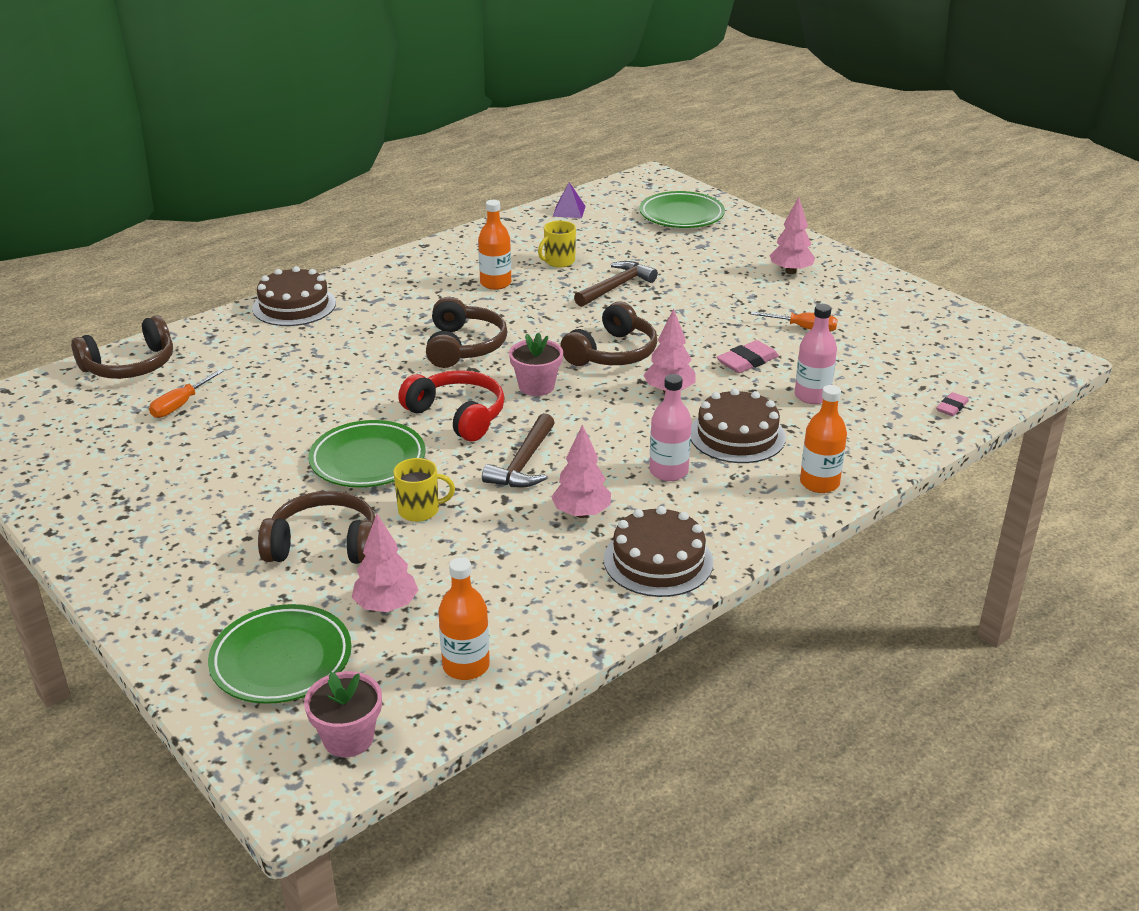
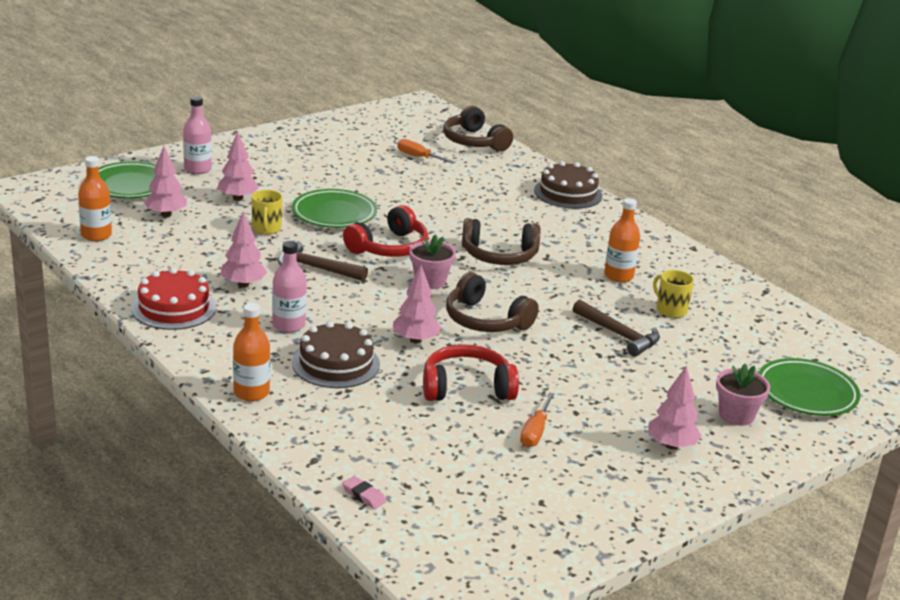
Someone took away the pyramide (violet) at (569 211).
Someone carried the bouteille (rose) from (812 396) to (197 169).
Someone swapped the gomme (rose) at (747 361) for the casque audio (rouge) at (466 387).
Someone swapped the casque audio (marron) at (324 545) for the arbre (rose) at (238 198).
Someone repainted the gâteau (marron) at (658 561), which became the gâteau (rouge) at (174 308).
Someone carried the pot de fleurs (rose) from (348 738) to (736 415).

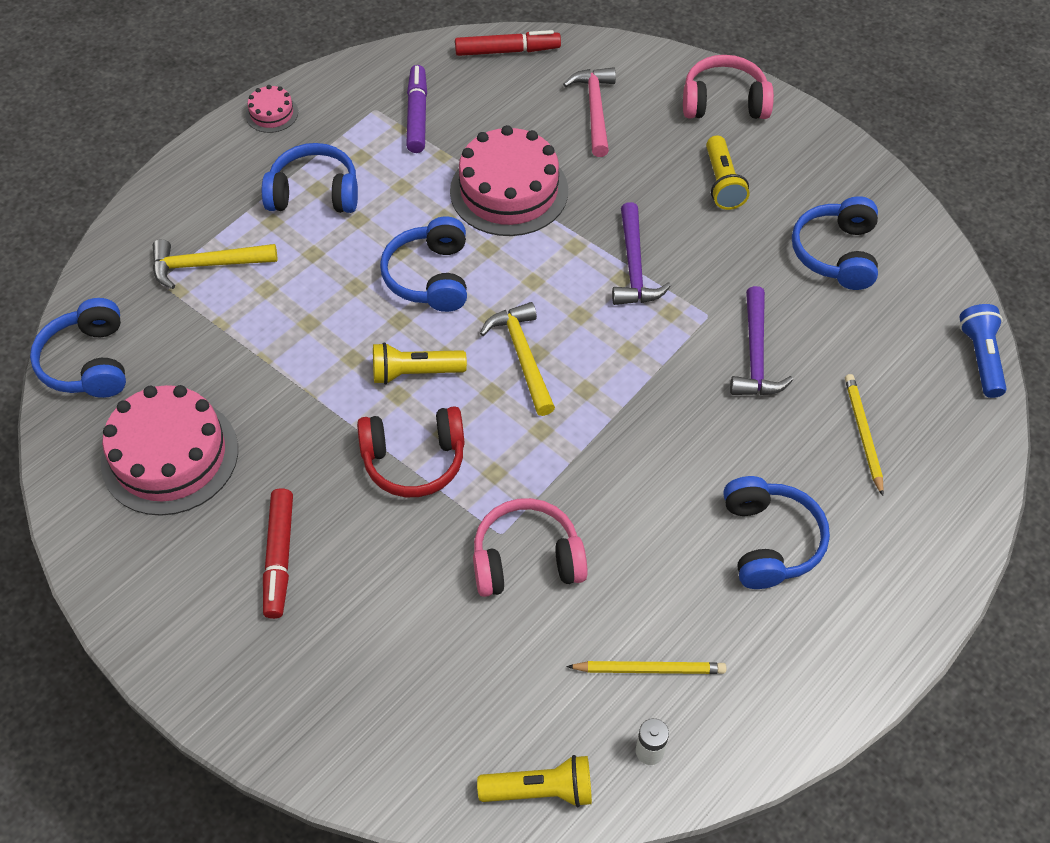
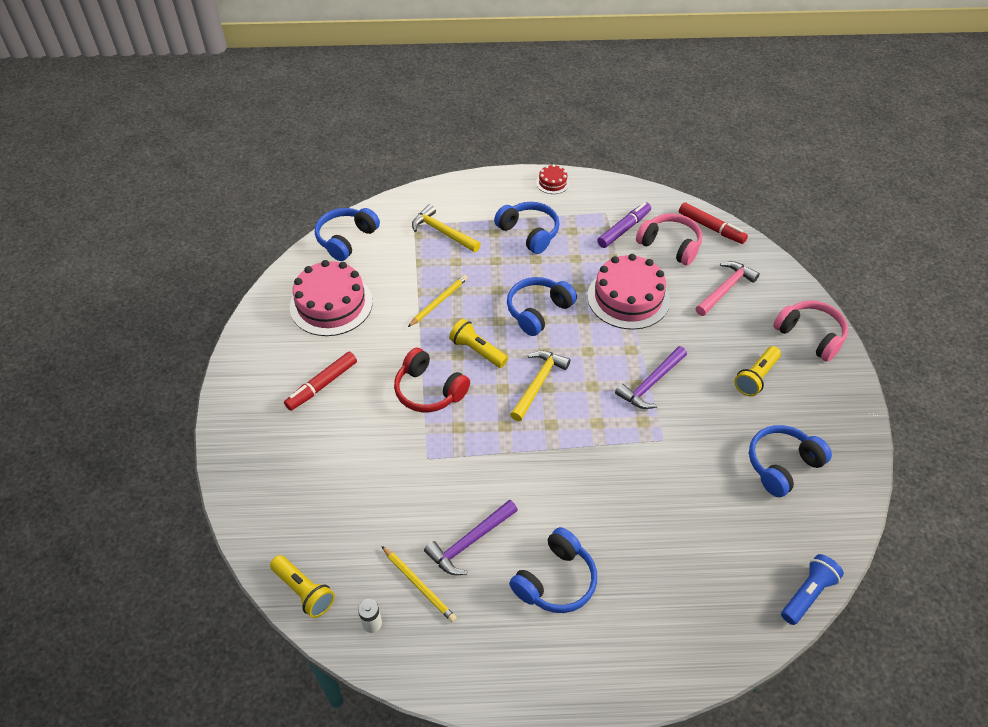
Someone repainted the gâteau (rose) at (272 113), which became the gâteau (rouge) at (552 182).
Someone carried the marteau (violet) from (755 355) to (469 542).
Someone carried the crayon (jaune) from (863 434) to (438 302).
Someone carried the casque audio (rose) from (526 560) to (670 245).

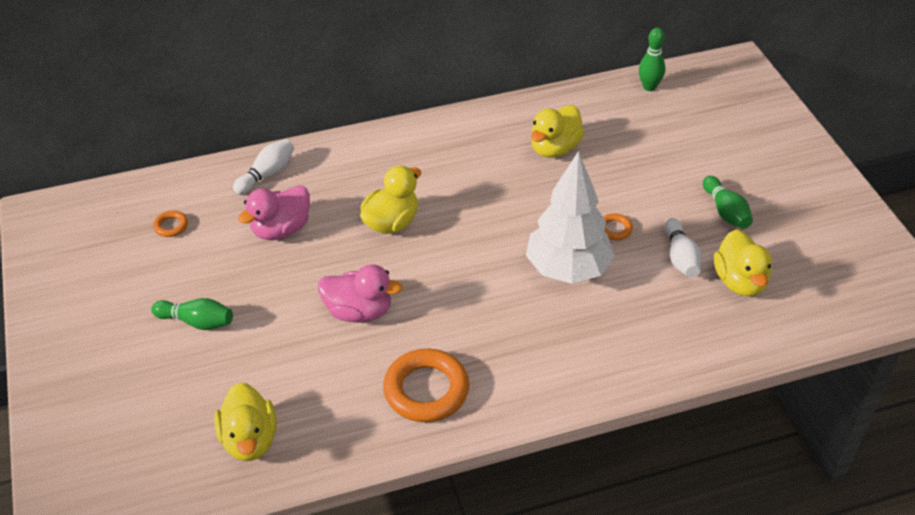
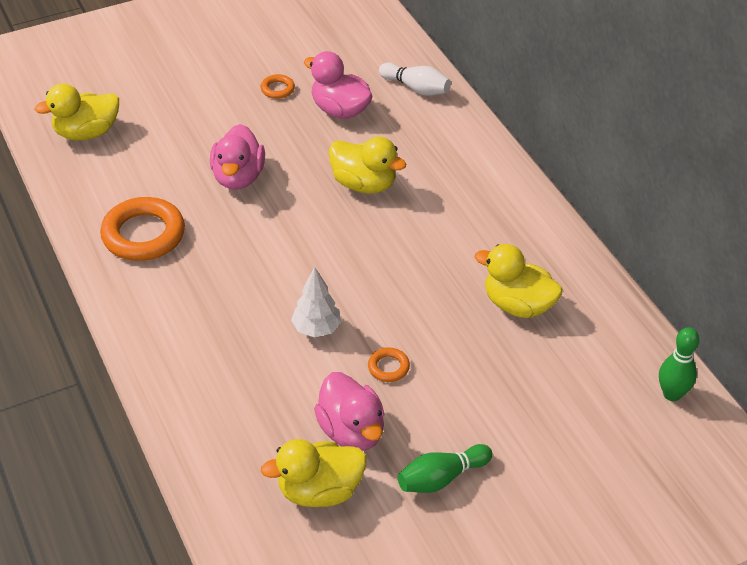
Someone scaled the arbre (blanc) at (568 270) by 0.50.
Someone carried the anneau (orange) from (171 226) to (277 89).
Someone swapped the quille (blanc) at (680 257) for the canard (rose) at (351 431).
Someone took away the quille (vert) at (197 322).

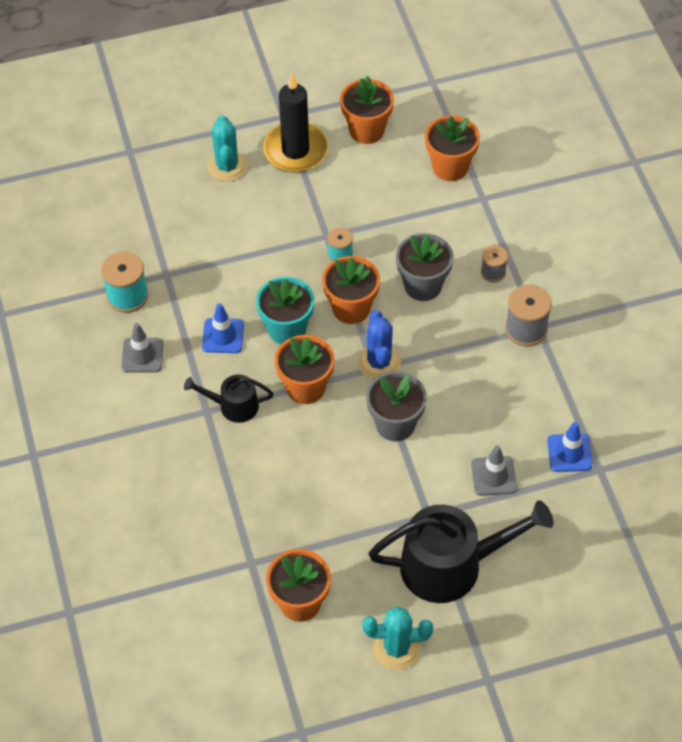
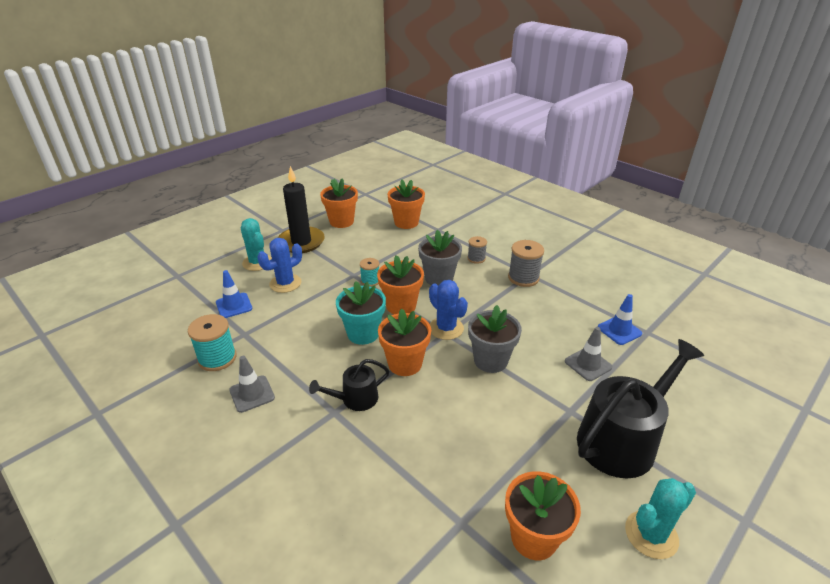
Someone carried the cône de chantier (bleu) from (223 336) to (234 305).
Someone put down the cactus (bleu) at (285 283).

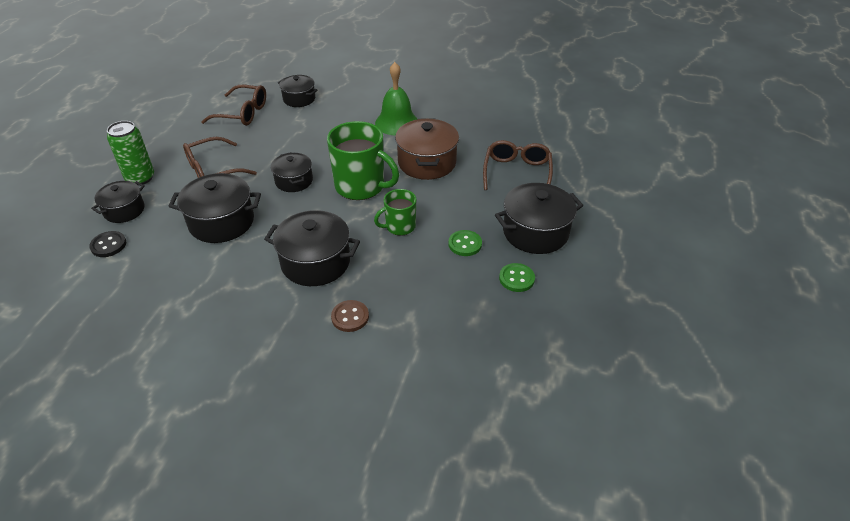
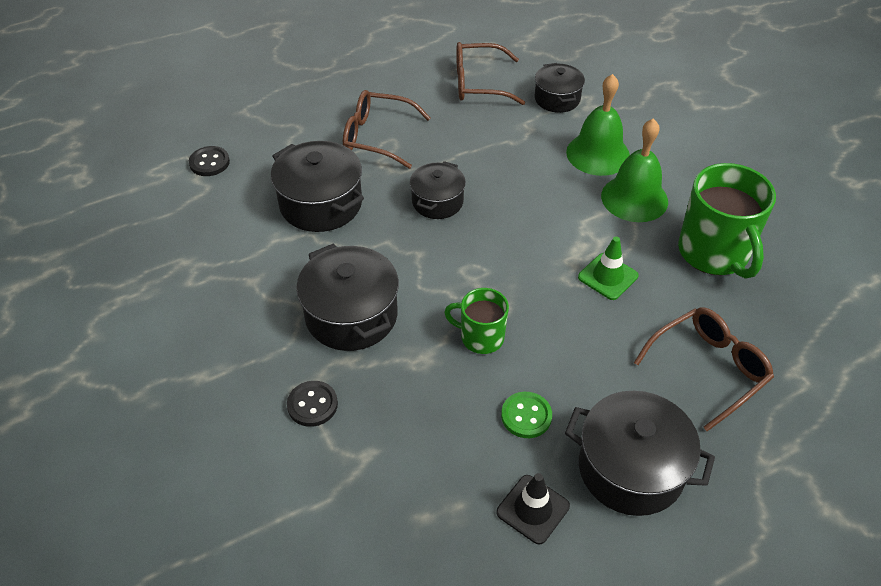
Someone rotated the lunettes (marron) at (243 113) by 120 degrees clockwise.
Someone swapped the marmite (marron) at (427 163) for the cône de chantier (vert) at (608 276).
Someone took away the canette (vert) at (140 178).
Someone carried the tasse (vert) from (361 186) to (714 253).
Someone took away the marmite (noir) at (124 210).
Someone swapped the bouton (vert) at (516 278) for the cône de chantier (noir) at (533 509).
Someone repainted the bouton (marron) at (350 317), which became the bouton (noir) at (312 405).
Someone put down the cloche (vert) at (598 154).

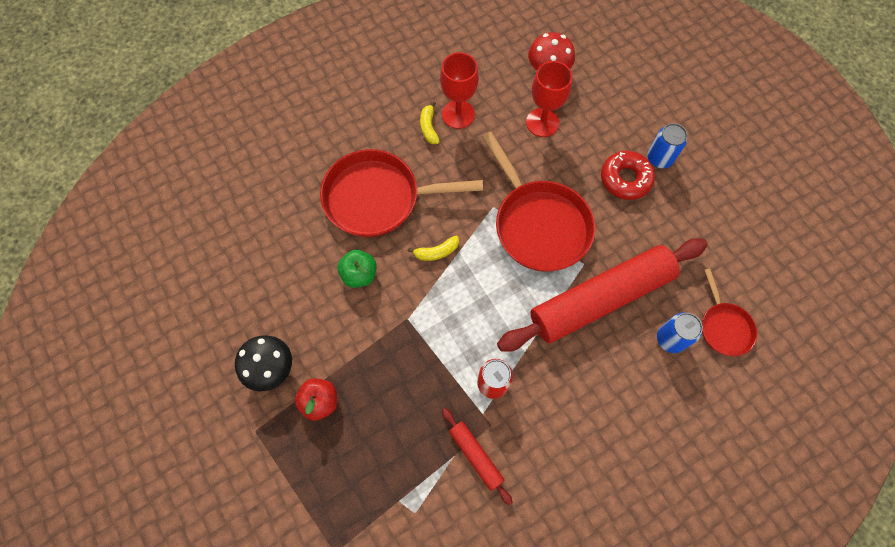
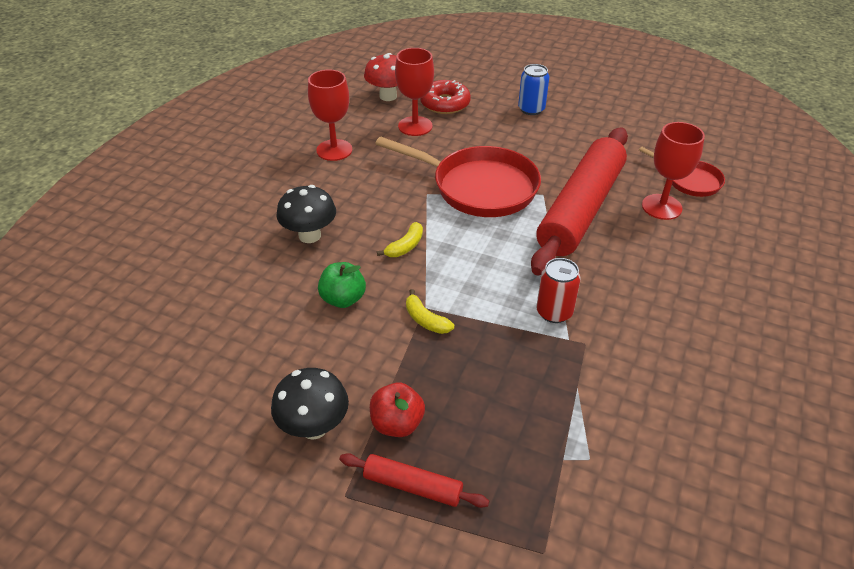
Someone carried the banane (jaune) from (429 127) to (426 320).
Someone swapped the poêle (rouge) at (378 198) for the champignon (noir) at (309 235).
Someone carried the beignet (rouge) from (625 179) to (445 104).
Someone swapped the canette (bleu) at (670 339) for the verre à pied (rouge) at (661 207).
Someone carried the rouleau à pâtisserie (rouge) from (476 456) to (413 486).

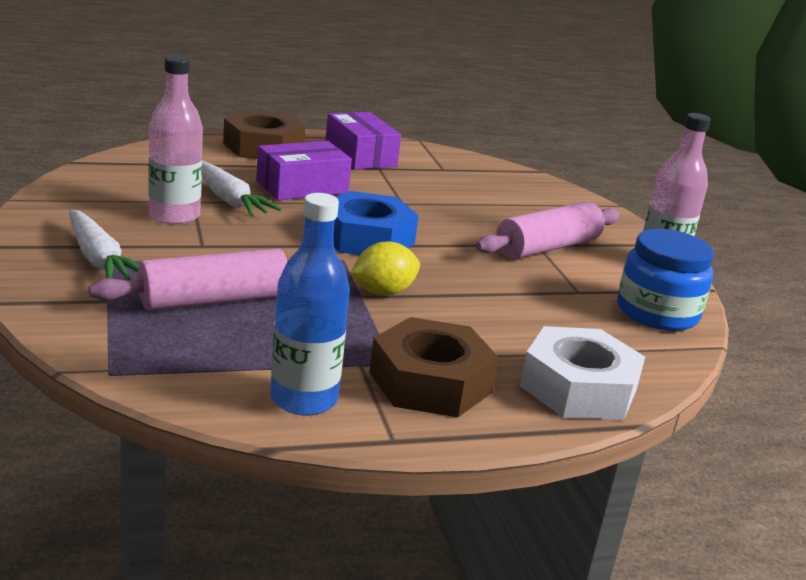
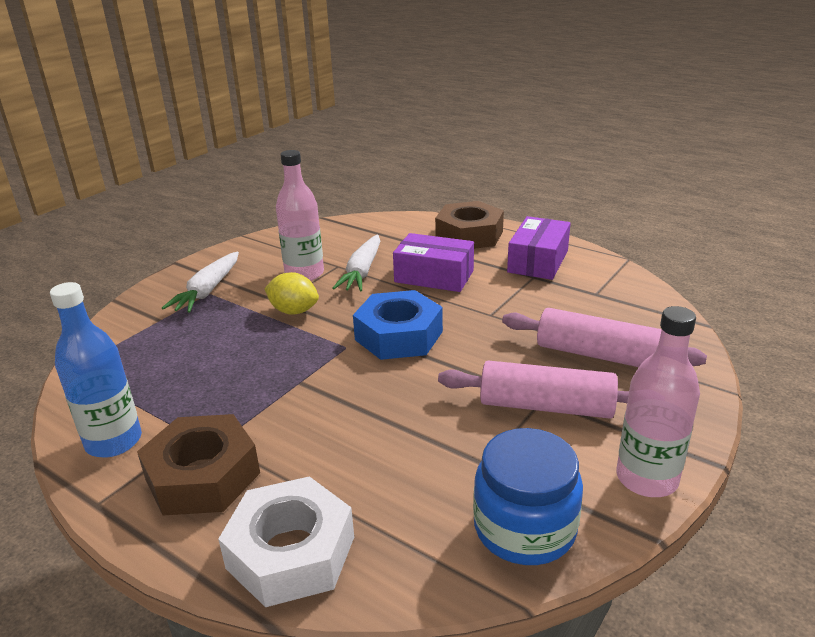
Someone carried the citron (jaune) from (383 292) to (294 311).
Someone carried the rouleau à pâtisserie (rose) from (214 300) to (597 354).

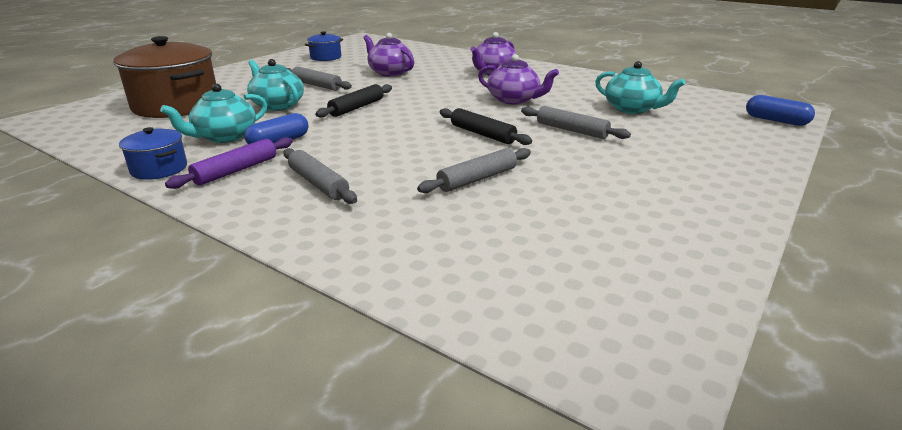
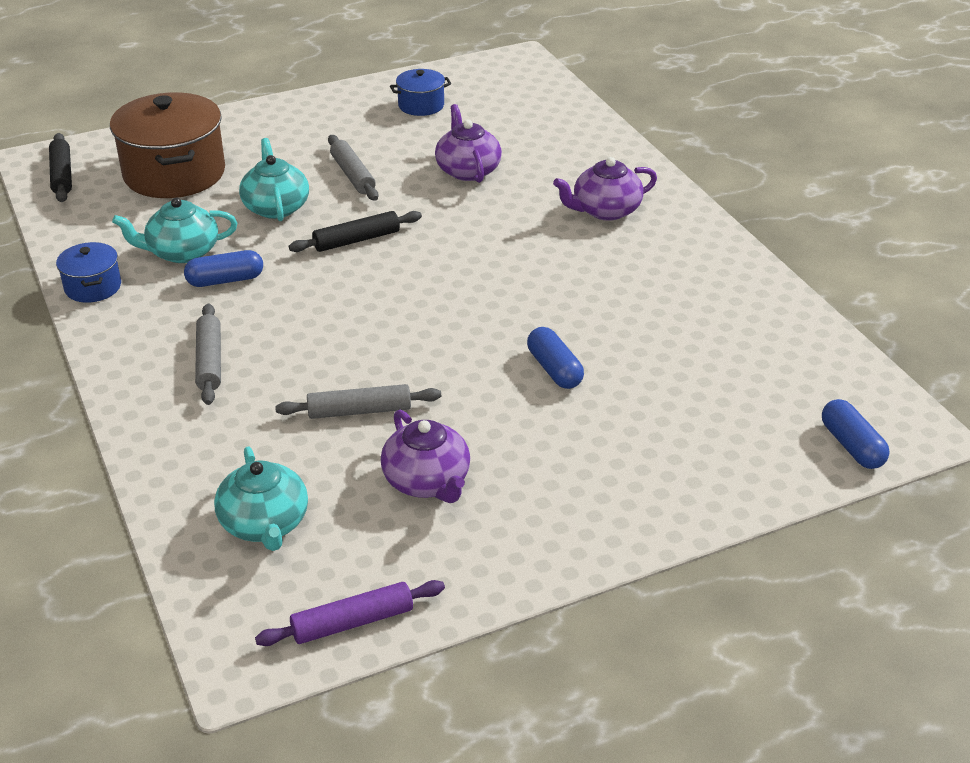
Someone carried the théière (violet) from (514 100) to (427 481).
Someone carried the théière (turquoise) from (632 109) to (264 524).
Someone swapped the rouleau à pâtisserie (gris) at (571 130) for the gélule (bleu) at (554 369).
Someone carried the rouleau à pâtisserie (noir) from (482 134) to (62 175).
Someone carried the rouleau à pâtisserie (violet) from (236 170) to (352 622).

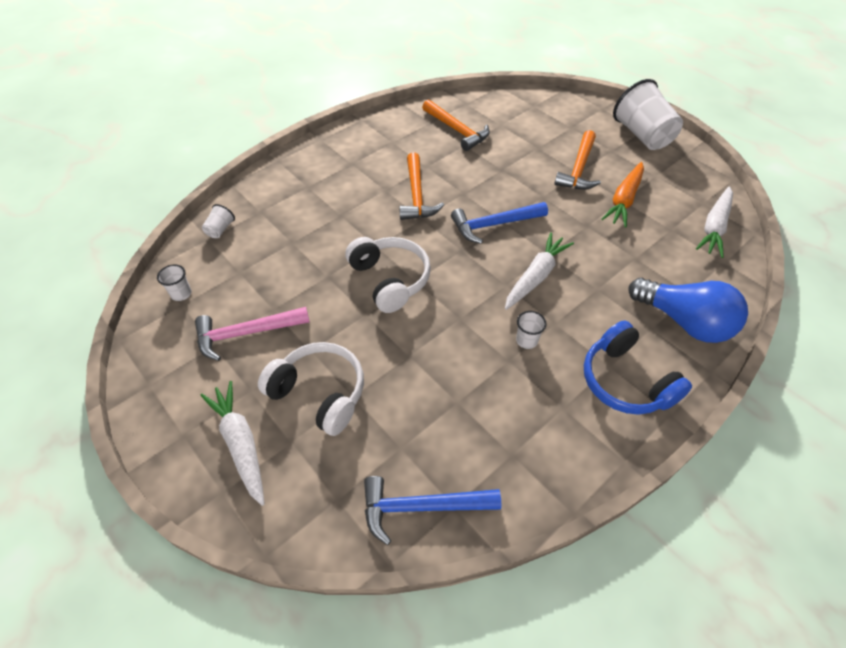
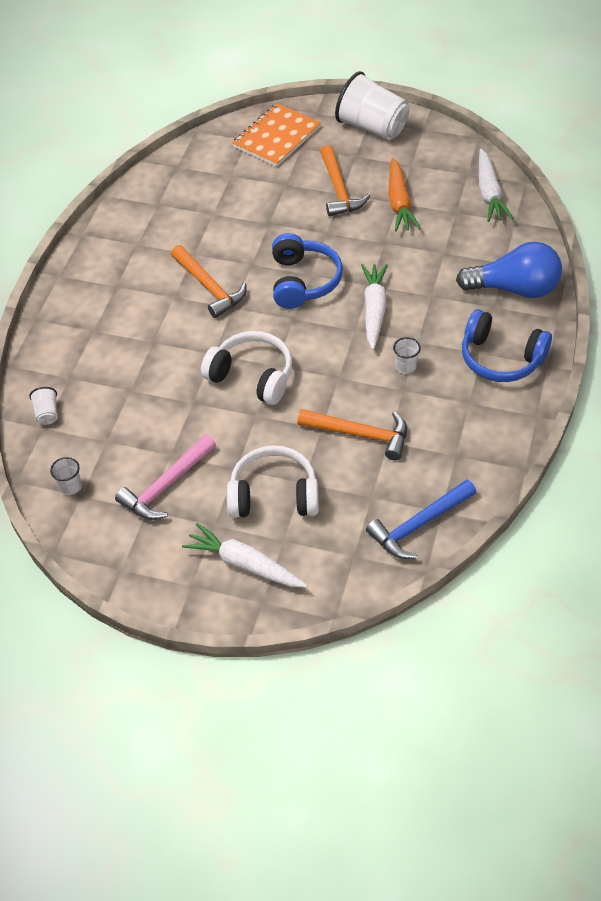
Someone carried the marteau (orange) from (457 130) to (360 434).
Someone swapped the marteau (bleu) at (494 225) for the casque audio (bleu) at (303 281).
Someone put down the carnet (orange) at (277 137).

